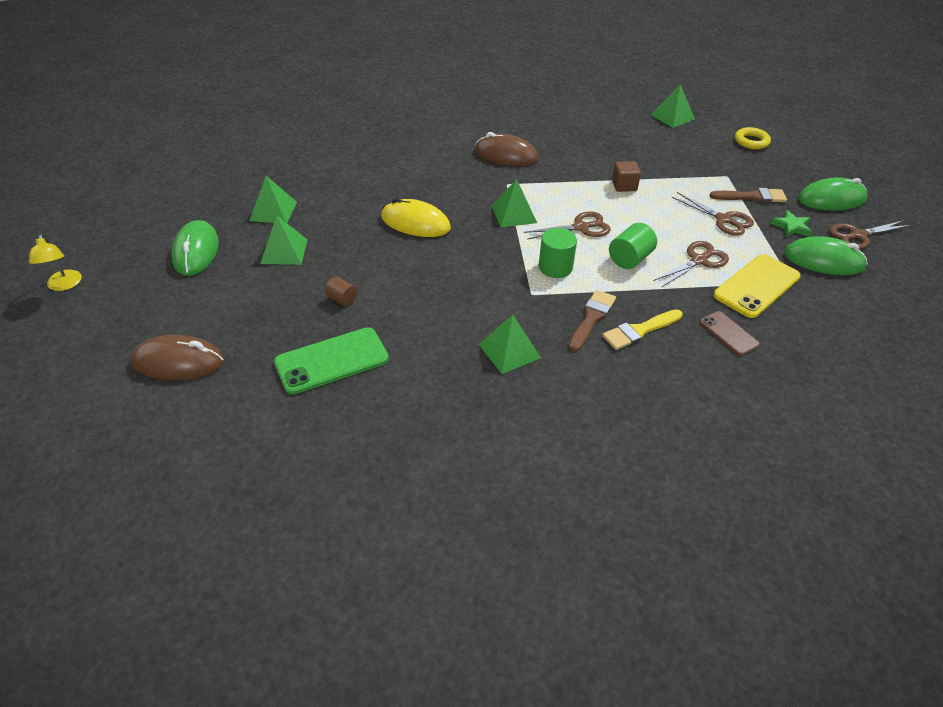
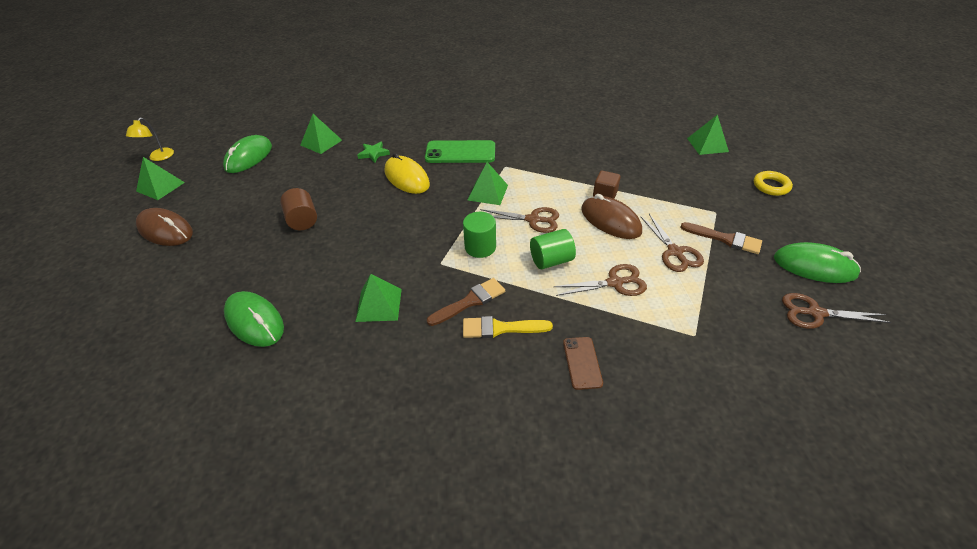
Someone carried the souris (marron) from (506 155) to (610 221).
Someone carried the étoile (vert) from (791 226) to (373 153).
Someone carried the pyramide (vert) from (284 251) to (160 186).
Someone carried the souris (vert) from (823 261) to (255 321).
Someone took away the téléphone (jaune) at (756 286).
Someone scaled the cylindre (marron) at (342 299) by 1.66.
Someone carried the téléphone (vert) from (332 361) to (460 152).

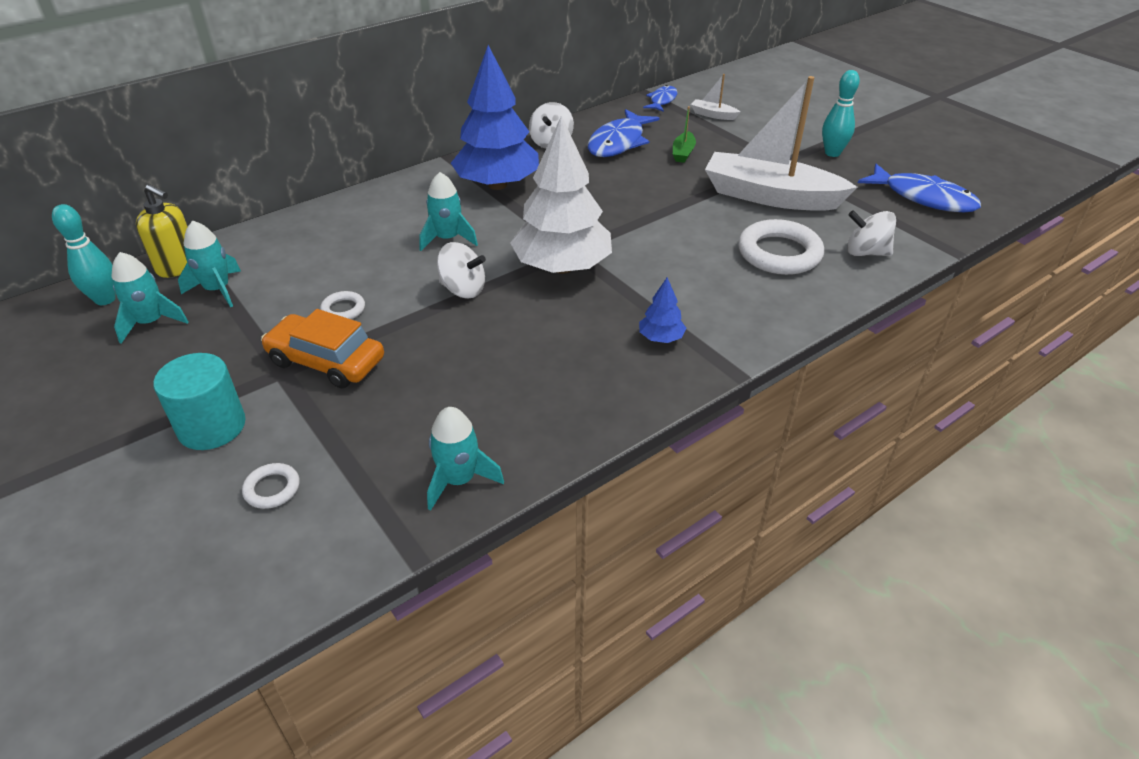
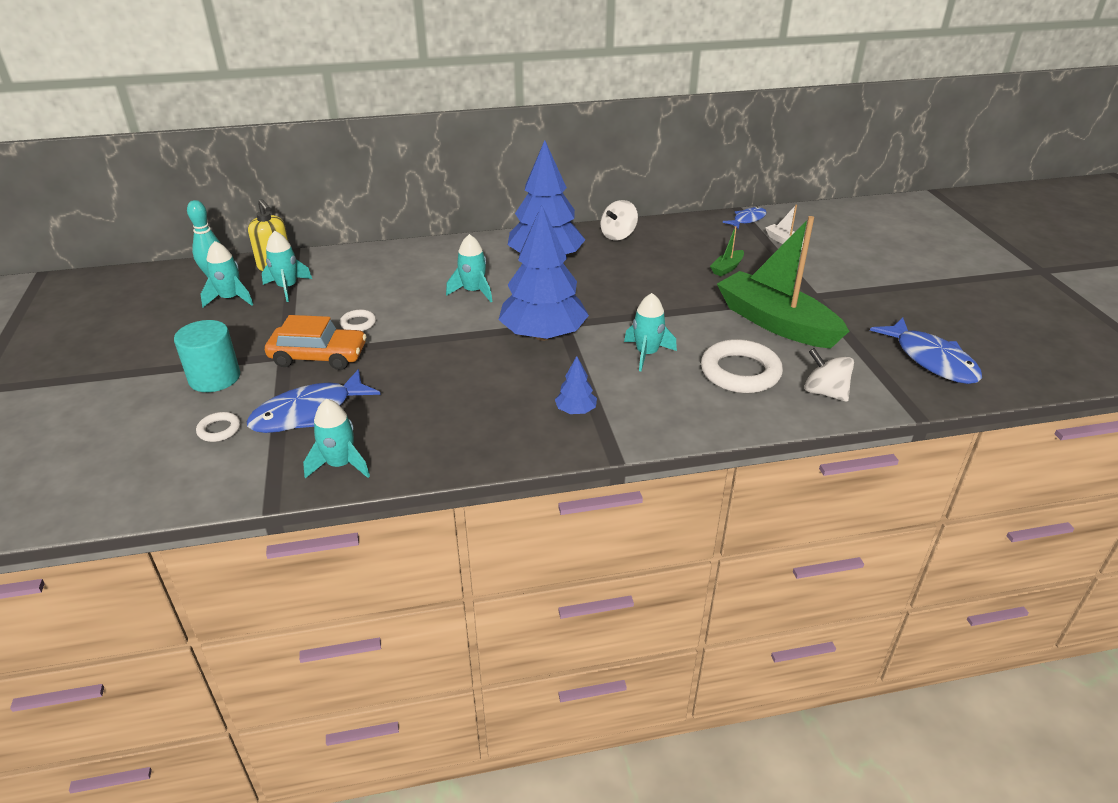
Someone took away the quille (turquoise) at (832 153).
Someone repainted the bateau (blanc) at (770 196), which became the bateau (vert) at (776 323).
Someone carried the poisson (bleu) from (618 142) to (308 413).
Someone repainted the arbre (blanc) at (562 267), which became the arbre (bleu) at (543 335).
Someone took away the toupie (blanc) at (463 289).
Someone rotated the voiture (orange) at (326 361) by 135 degrees clockwise.
Someone put down the fusée (turquoise) at (647 354).

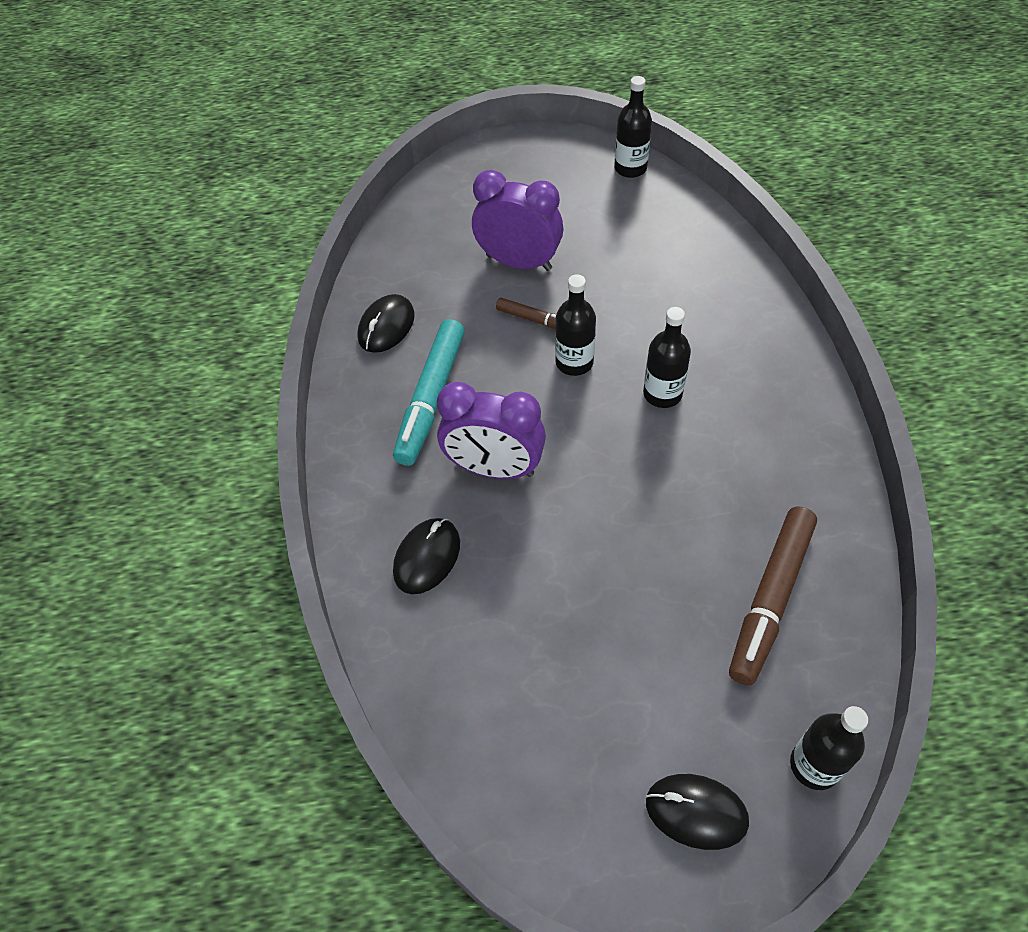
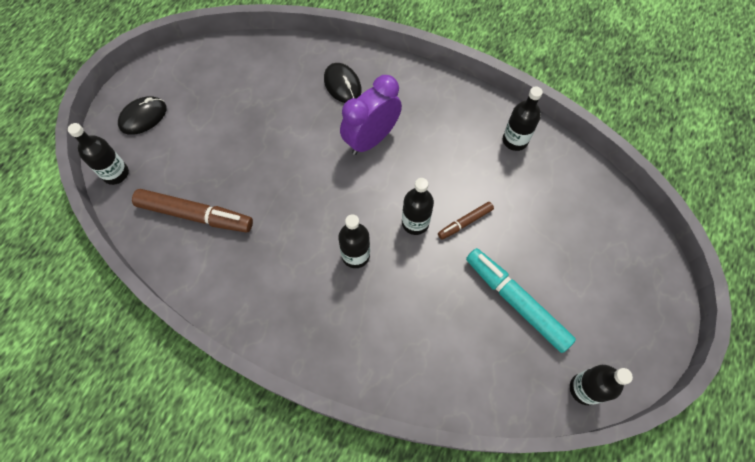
Someone took away the réveil (violet) at (519 262).
Someone swapped the souris (noir) at (386 326) for the bouteille (noir) at (515 140).
Someone carried the feutre (turquoise) from (431 398) to (516 302).
Someone rotated the feutre (marron) at (770 599) by 135 degrees clockwise.

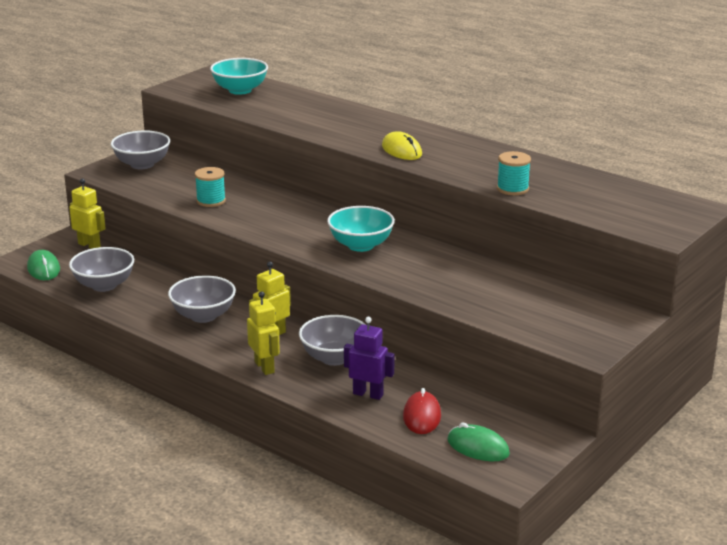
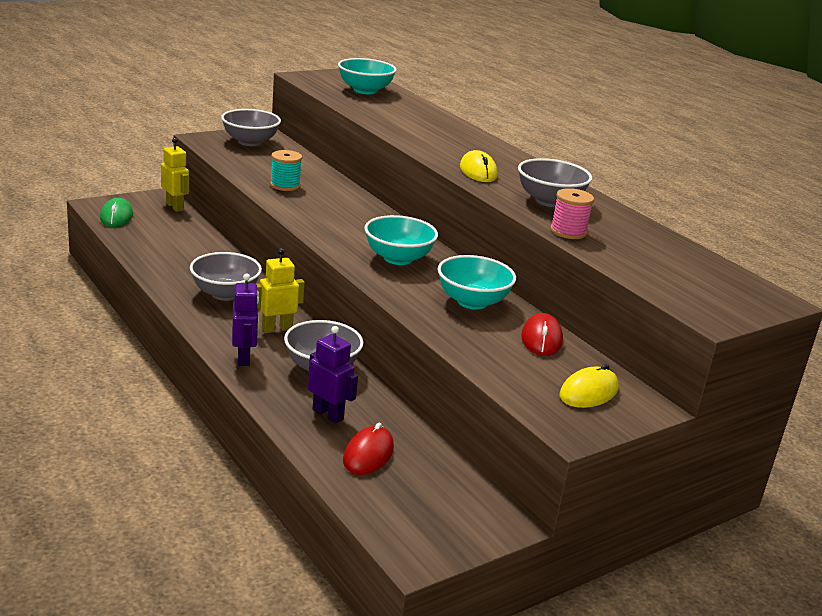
Someone repainted the bobine (turquoise) at (512 189), which became the bobine (rose) at (568 232).
Someone carried the bol (gris) from (104 285) to (549 201).
Someone repainted the robot (jaune) at (264 367), which became the robot (violet) at (244 358).
Someone took away the souris (vert) at (478 447).
Someone put down the bol (turquoise) at (472 302).
Someone put down the souris (rouge) at (541 339).
Someone put down the souris (jaune) at (588 392).

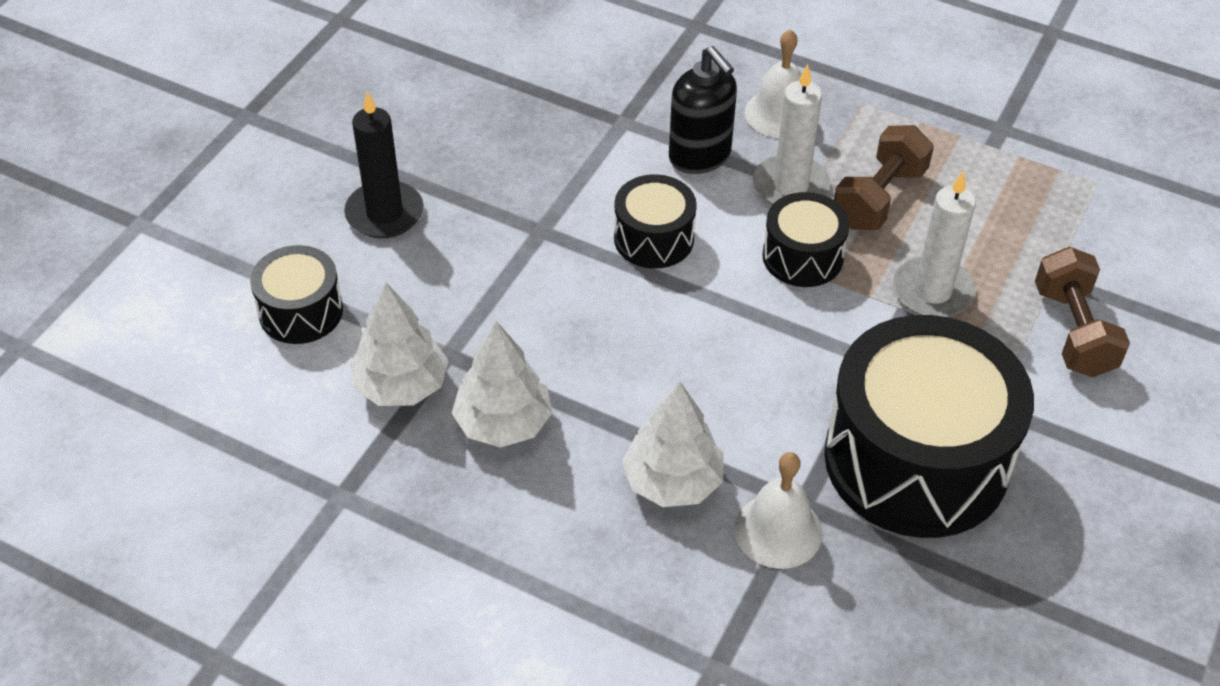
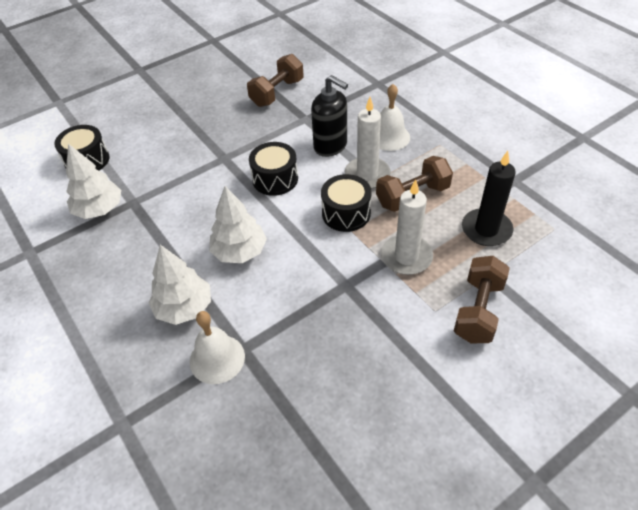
Someone rotated the distributeur de savon (noir) at (700 156) by 45 degrees counterclockwise.
Someone carried the bougie (noir) from (384 213) to (486 229).
Someone took away the tambour (noir) at (916 459).
Someone carried the arbre (blanc) from (503 423) to (239 251).
Someone put down the haltère (marron) at (277 93).

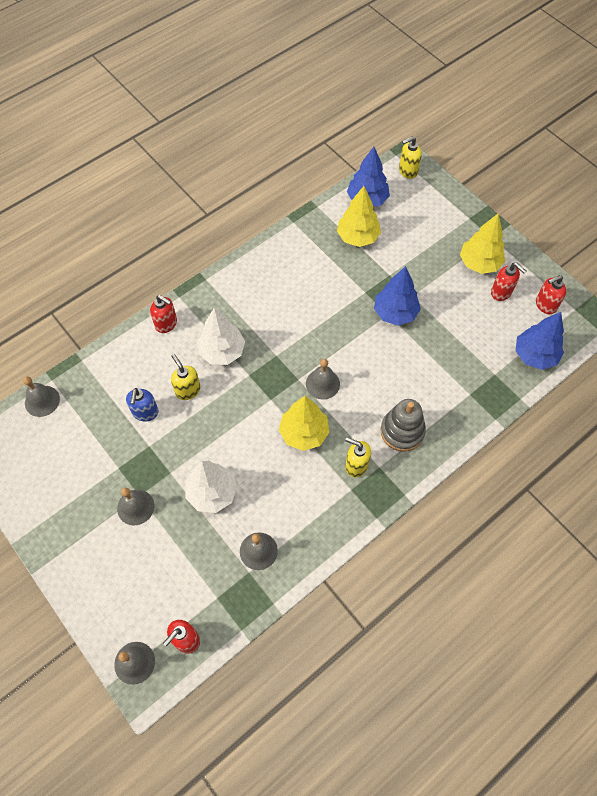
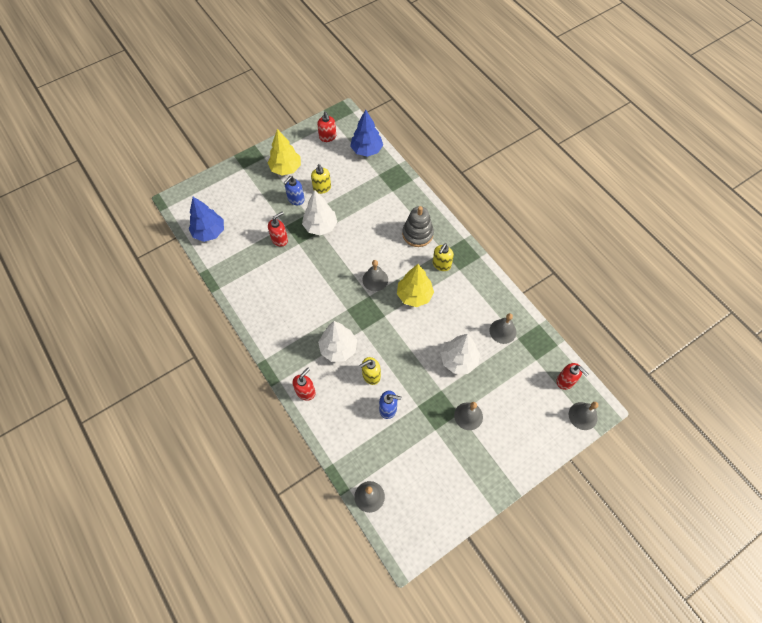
Someone carried the distributeur de savon (jaune) from (407 171) to (322 188).
Someone took away the arbre (jaune) at (357 237).
Someone carried the distributeur de savon (rouge) from (501 292) to (280 239).
Someone repainted the arbre (bleu) at (395 313), which became the arbre (blanc) at (320 226).
Someone put down the distributeur de savon (bleu) at (296 199).

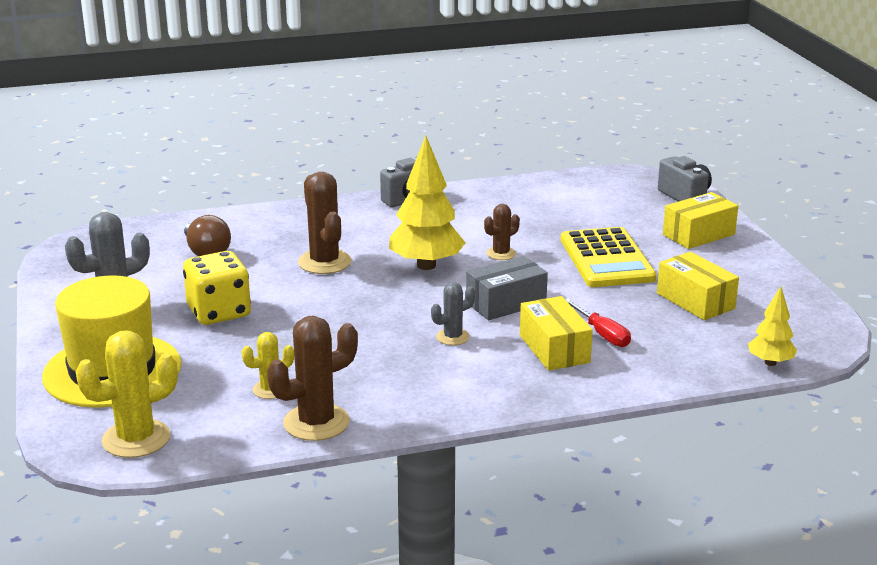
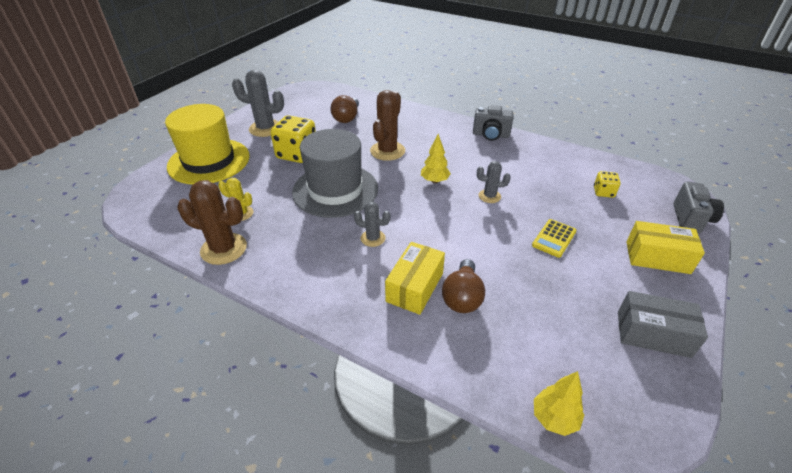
Someone scaled the arbre (jaune) at (426 265) by 0.55.
Someone repainted the cactus (marron) at (501 254), which became the cactus (gris) at (489 196).
Someone scaled the calculatrice (jaune) at (606 259) by 0.52.
Someone took away the boîte (jaune) at (695 301).
Someone carried the boîte (gris) from (506 303) to (653 334).
Someone swapped the tournevis (rouge) at (602 334) for the ampoule (marron) at (462 297).
Someone took away the cactus (jaune) at (136 439).
Someone put down the chapeau (gris) at (335 190).
Someone put down the dé (jaune) at (603 192).

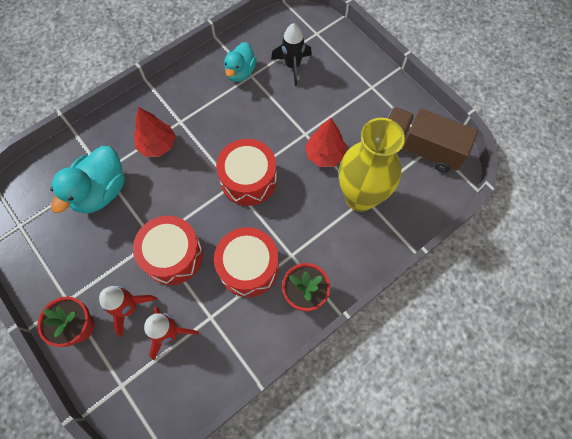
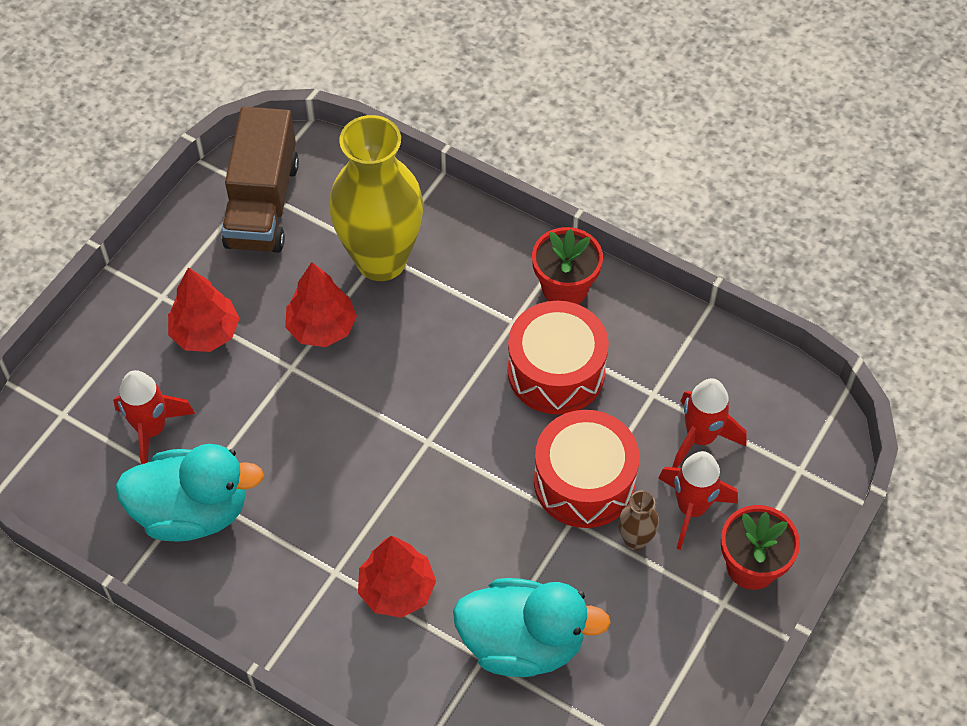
Someone repainted the fusée (noir) at (292 66), which became the fusée (rouge) at (152 430).
Someone scaled the canard (turquoise) at (240 72) by 1.55.
Someone took away the tambour (rouge) at (248 179).
Someone put down the arbre (rouge) at (205 333).
Someone put down the vase (marron) at (635 540).

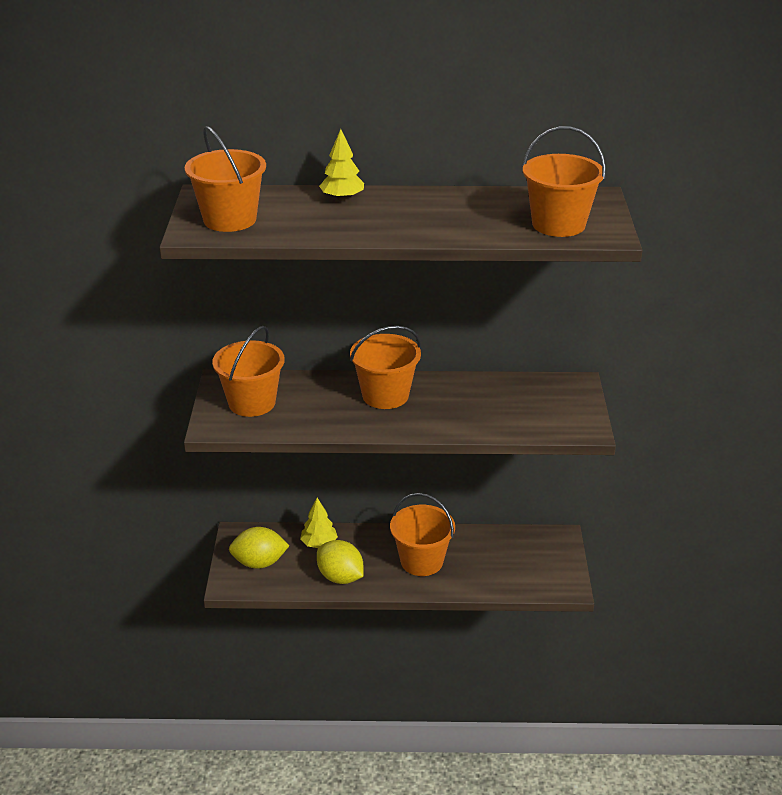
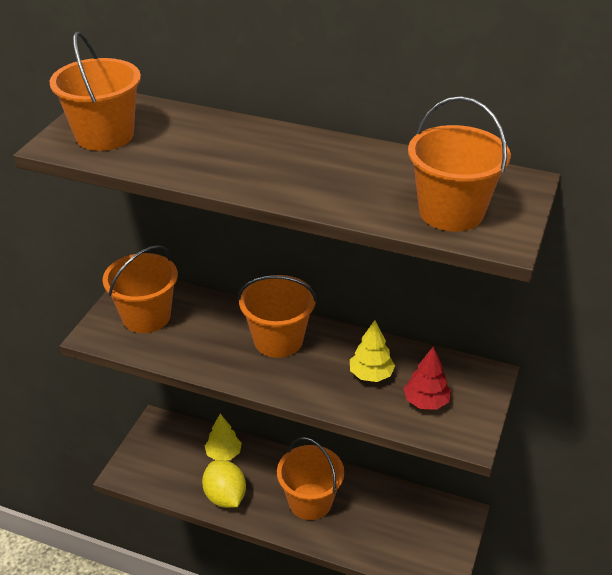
Someone carried the arbre (jaune) from (342 198) to (371 375).
Someone took away the citron (jaune) at (259 563).
Someone put down the arbre (rouge) at (426 402).

